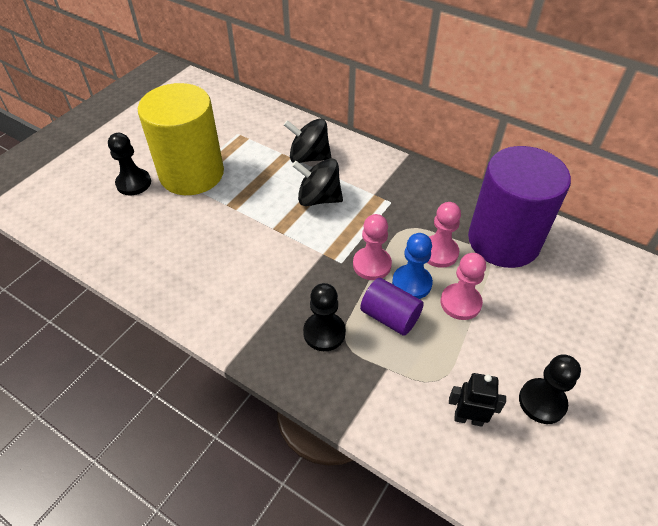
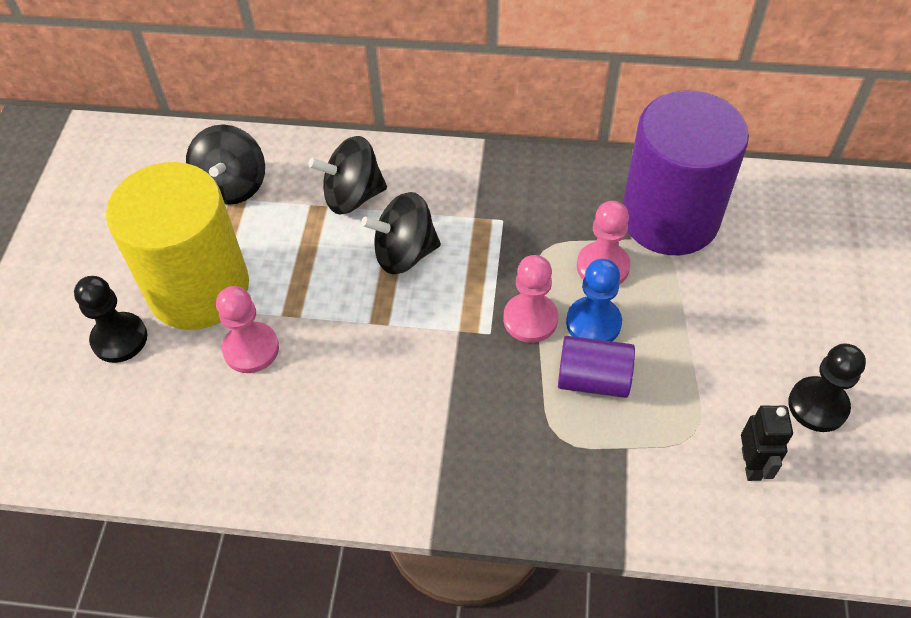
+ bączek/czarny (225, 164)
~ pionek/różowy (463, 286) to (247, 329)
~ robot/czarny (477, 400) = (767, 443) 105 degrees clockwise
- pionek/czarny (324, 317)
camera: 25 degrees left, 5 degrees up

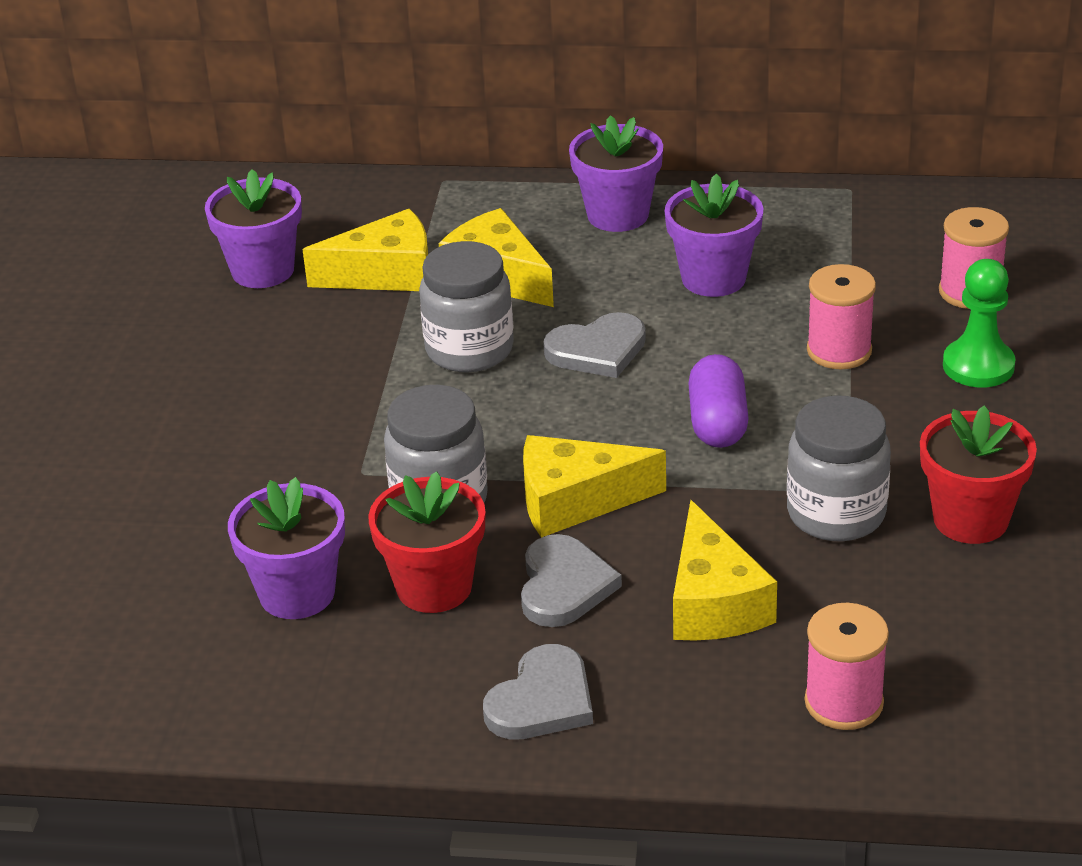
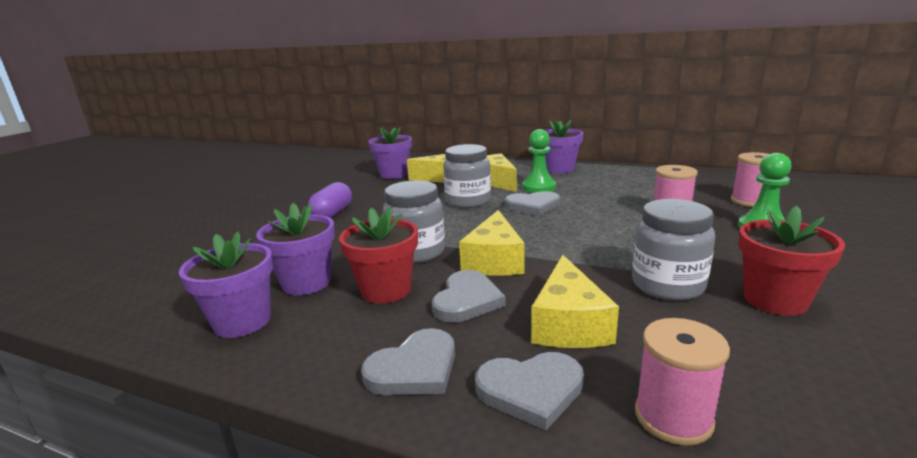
~ doniczka/fioletowy (714, 235) to (226, 285)
~ kapsułka/fioletowy (718, 401) to (330, 200)
~ ser/żółty (594, 486) = (492, 243) 90 degrees counterclockwise
+ serce/szary (529, 391)
+ pionek/zielony (539, 161)
camera: 15 degrees right, 15 degrees down

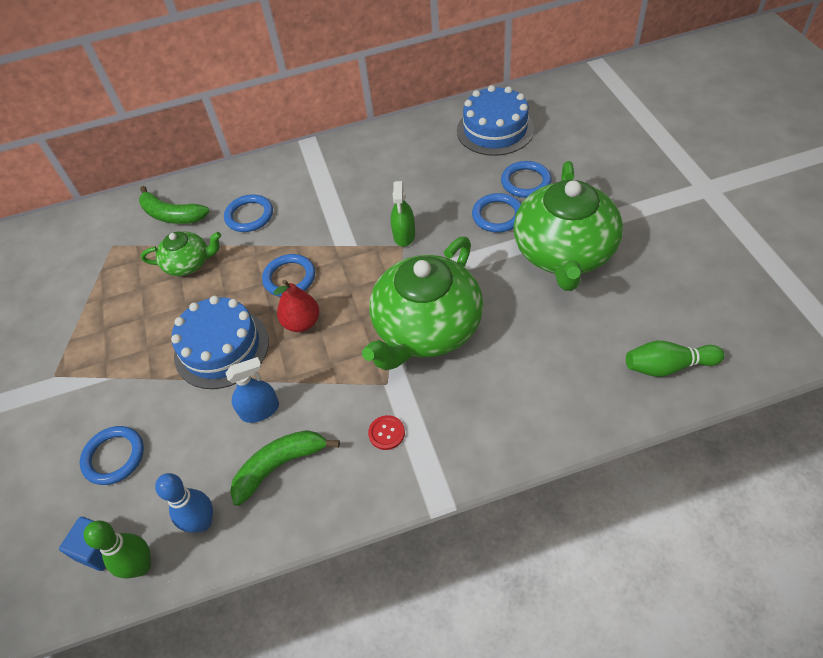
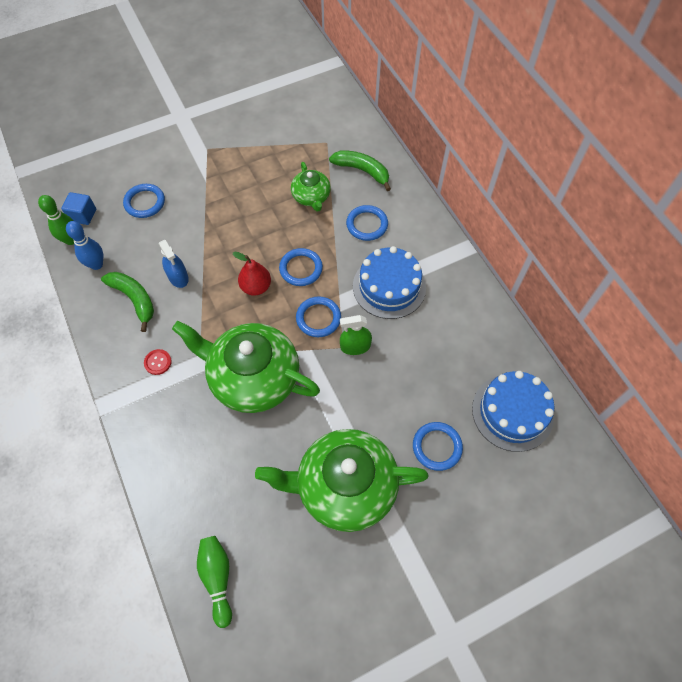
~ pierścień/niebieski (496, 212) to (318, 316)
~ banan/zielony (174, 205) = (360, 170) 105 degrees clockwise
~ tort/niebieski (220, 342) to (389, 282)
camera: 75 degrees right, 10 degrees up

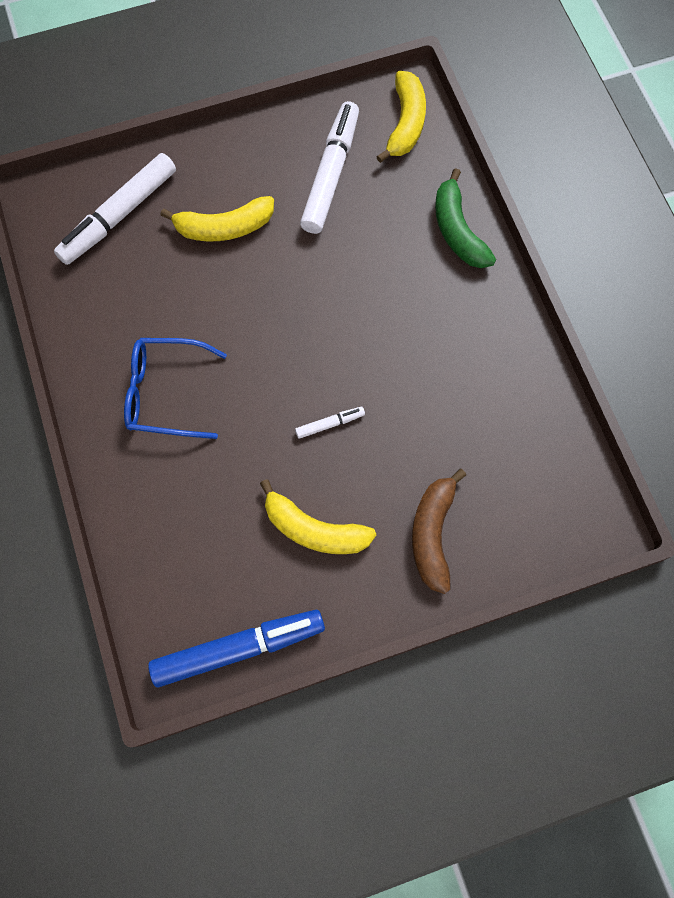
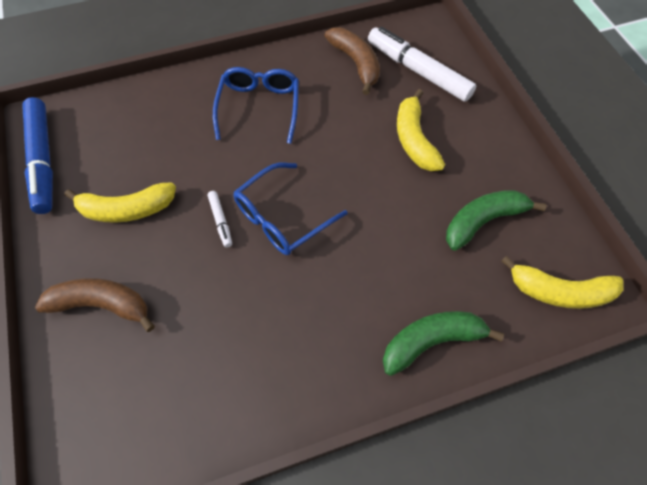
~ banan/żółty (318, 516) = (120, 202) 120 degrees counterclockwise
+ okulary/niebieski (291, 208)
+ banan/brązowy (352, 61)
~ flamaster/biały (329, 167) to banan/zielony (496, 220)
camera: 90 degrees right, 10 degrees down

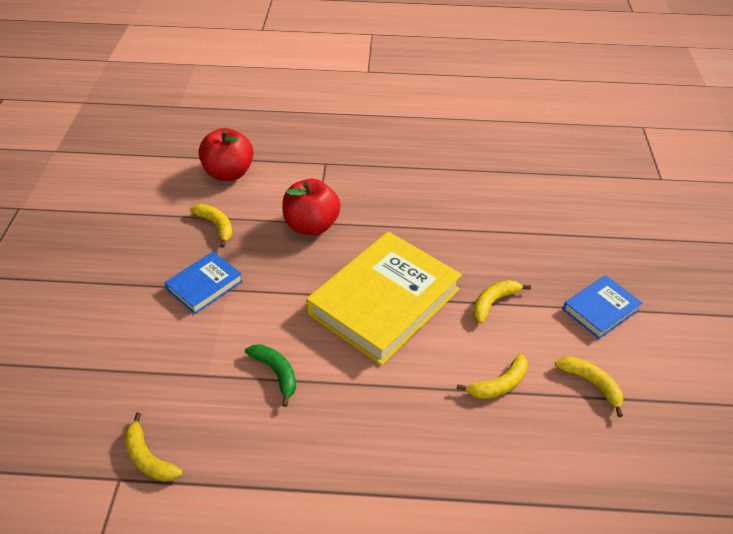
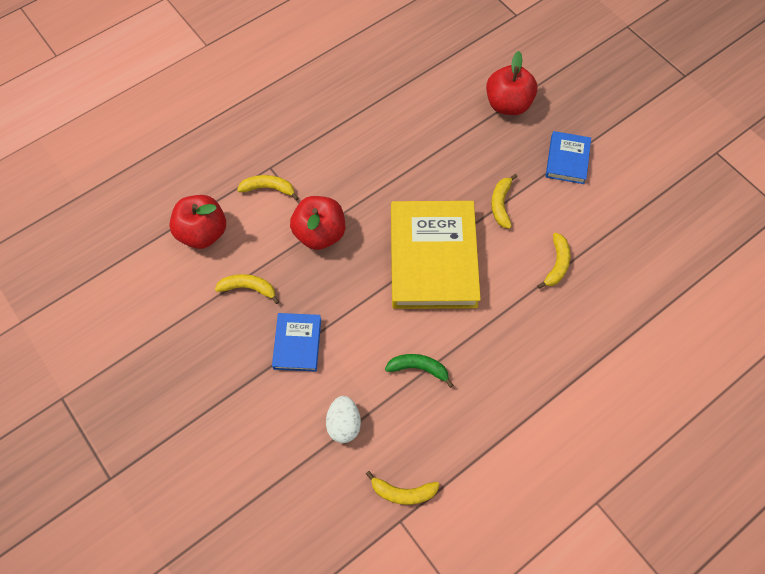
~ banan/żółty (589, 386) to (268, 187)
+ jajko/biały (343, 419)
+ jabłko/czerwony (512, 83)
camera: 40 degrees left, 20 degrees up

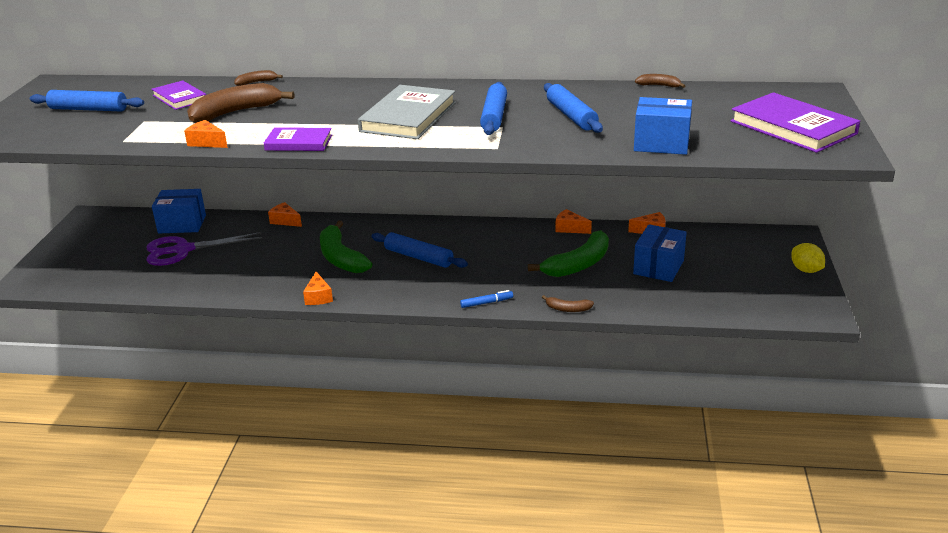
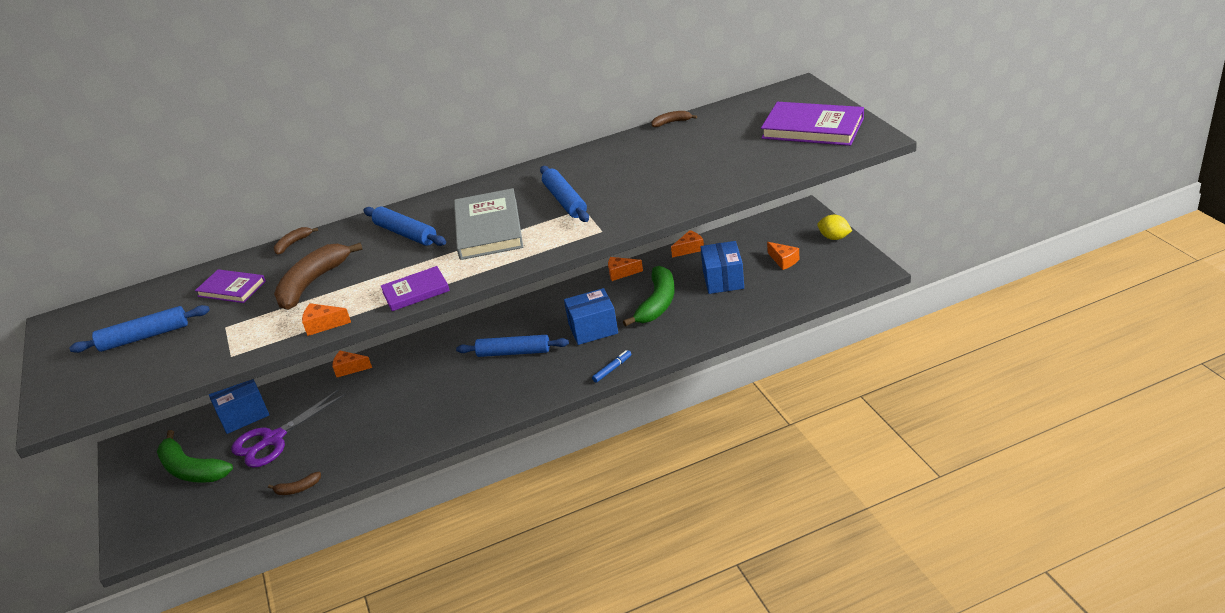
~ banan/zielony (346, 246) to (195, 456)
~ banan/brązowy (568, 303) to (294, 483)
~ wałek do ciasta/niebieski (573, 108) to (405, 226)
~ pudełko/niebieski (663, 126) to (591, 316)
~ ser/pomarańczowy (318, 288) to (783, 256)
camera: 25 degrees left, 5 degrees up

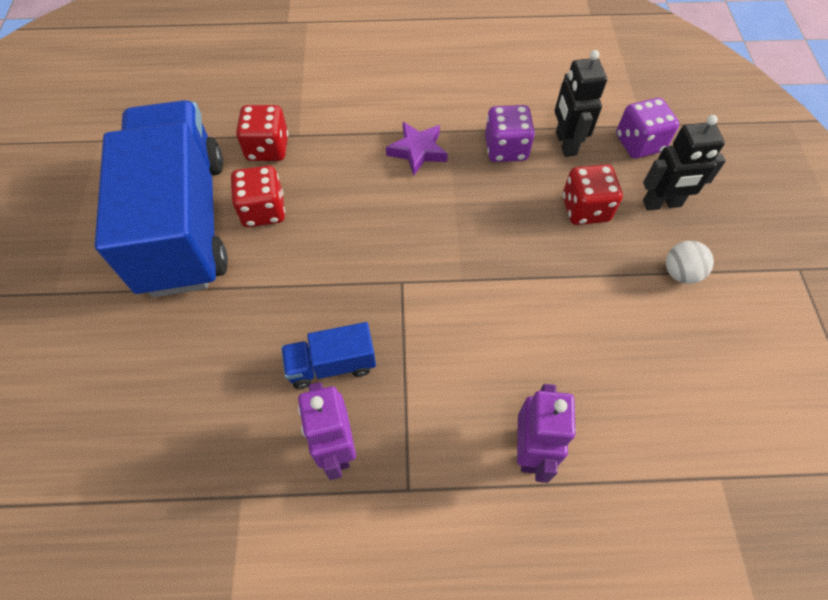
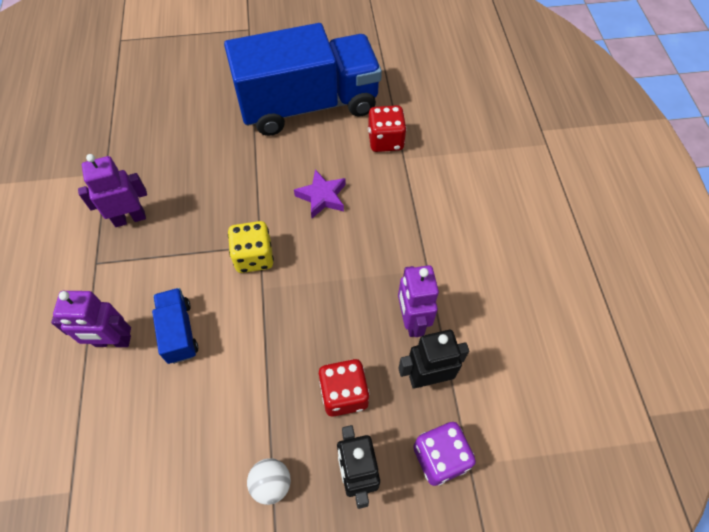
~ ciężarówka/niebieski (328, 355) to (175, 326)
+ kostka do gry/żółty (251, 247)
~ gwiazda/fioletowy (417, 149) to (320, 193)
~ kostka do gry/fioletowy (510, 133) to robot/fioletowy (418, 301)
- kostka do gry/czerwony (257, 196)
camera: 85 degrees right, 0 degrees up

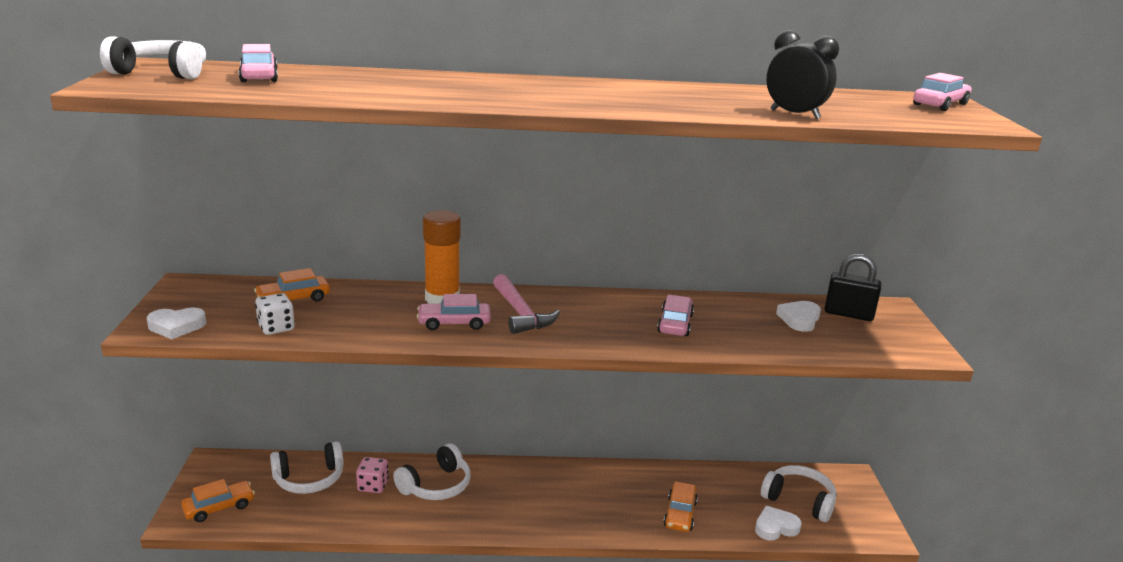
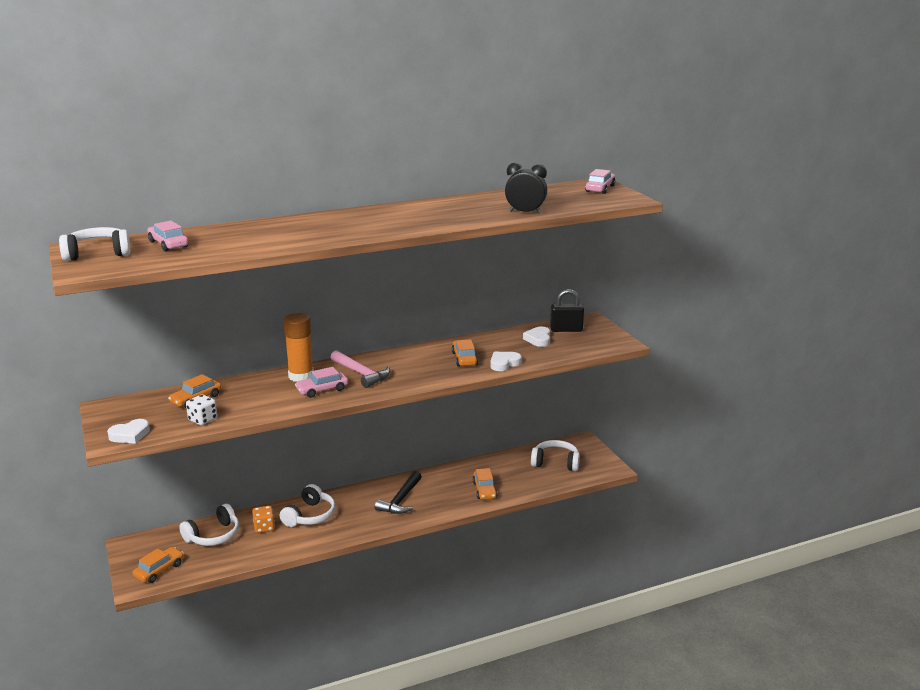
~ kostka do gry/różowy (372, 475) to kostka do gry/pomarańczowy (263, 519)
+ młotek/czarny (398, 492)
~ samochód/różowy (675, 315) to samochód/pomarańczowy (465, 352)
~ serce/biały (778, 523) to (506, 361)
camera: 20 degrees left, 0 degrees up

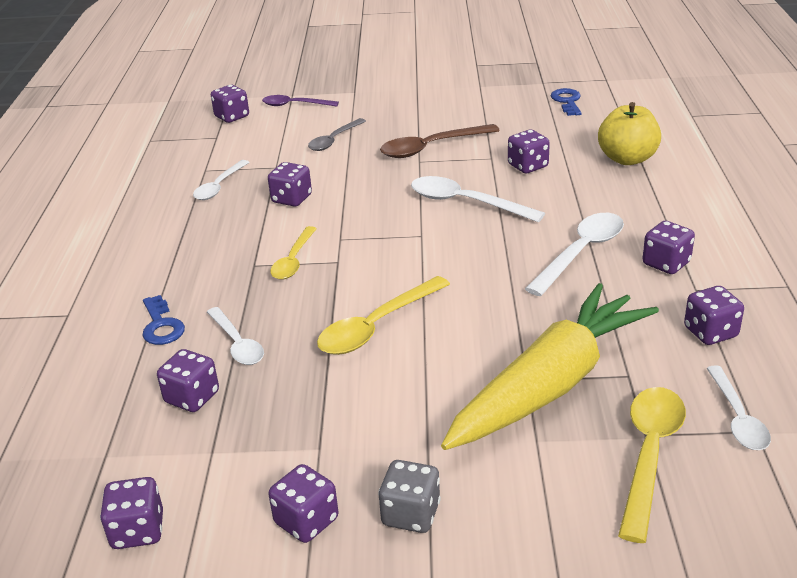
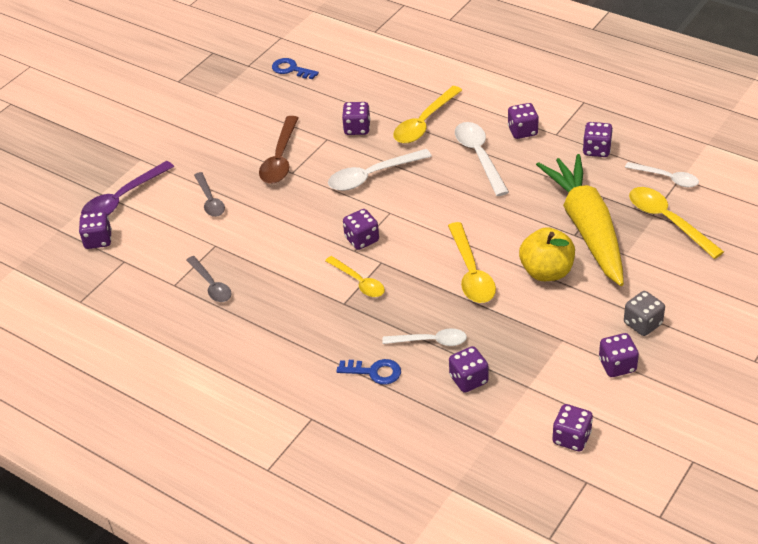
~ łyżka/fioletowy (300, 100) = (127, 188) x1.51
~ łyżka/biały (221, 180) to łyżka/szary (209, 279)
~ kostka do gry/fioletowy (290, 184) to (361, 229)
+ łyżka/żółty (427, 115)
~ jabłko/żółty (629, 133) to (547, 254)
camera: 55 degrees left, 10 degrees up

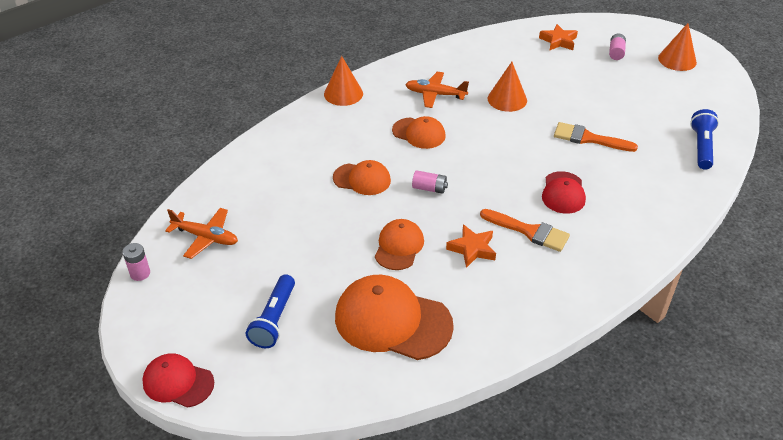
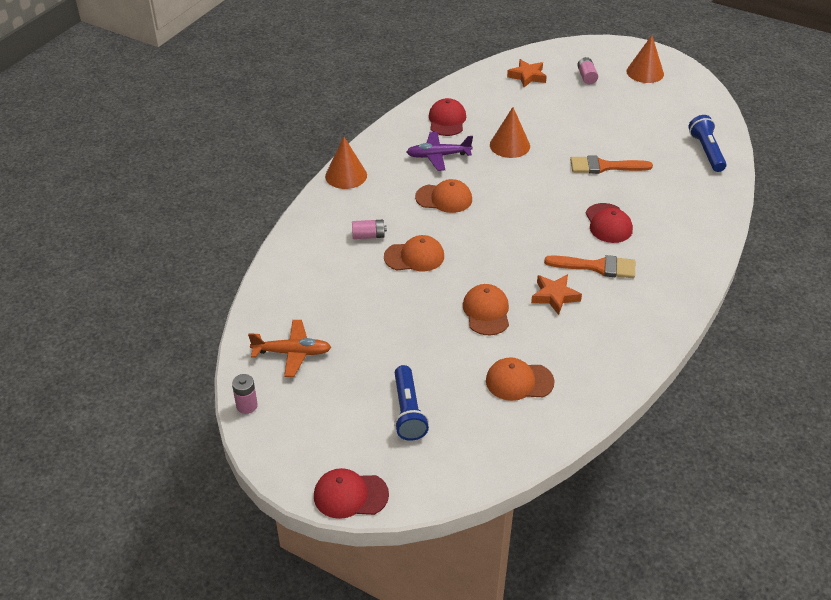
~ bateria/różowy (430, 182) to (369, 229)
~ samolot/pomarańczowy (437, 90) to samolot/fioletowy (439, 151)
+ czapka/czerwony (447, 117)
~ czapka/pomarańczowy (394, 317) = (520, 379) x0.57
camera: 20 degrees left, 0 degrees up

